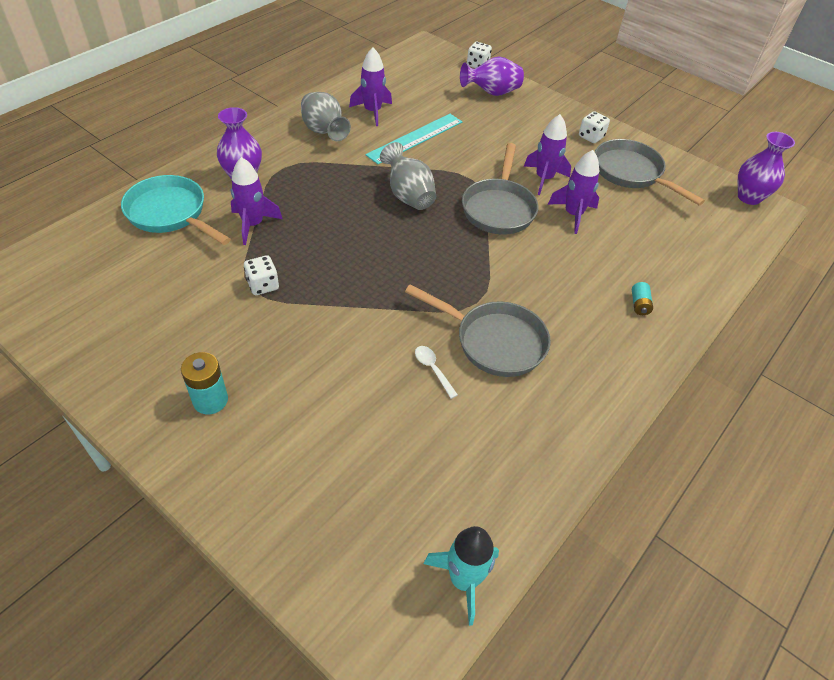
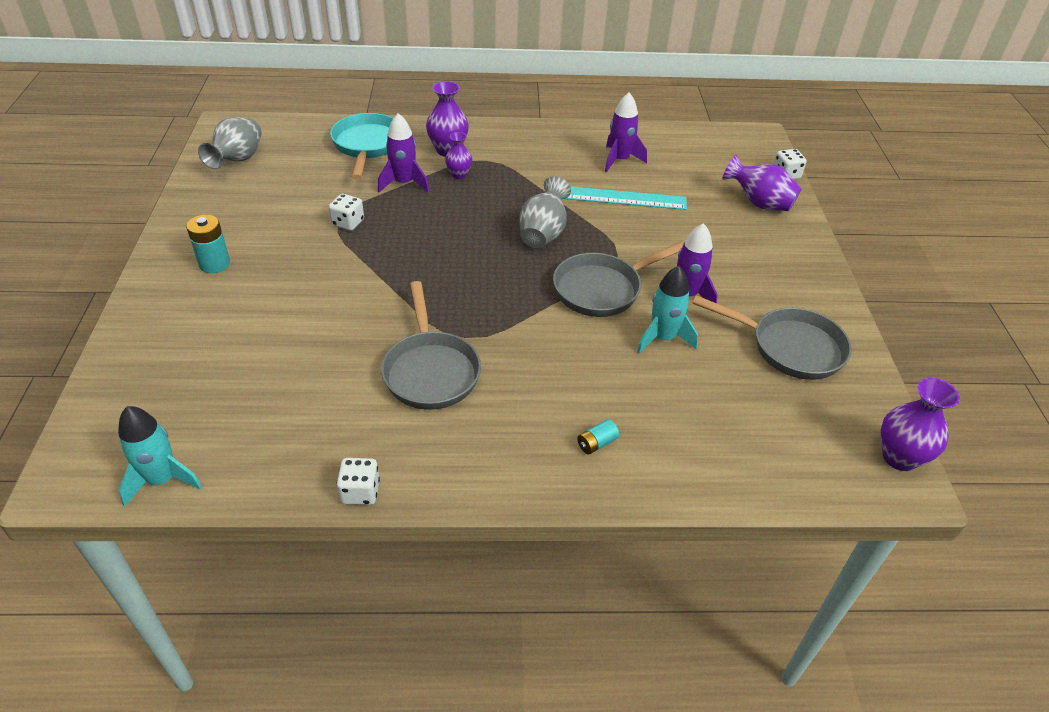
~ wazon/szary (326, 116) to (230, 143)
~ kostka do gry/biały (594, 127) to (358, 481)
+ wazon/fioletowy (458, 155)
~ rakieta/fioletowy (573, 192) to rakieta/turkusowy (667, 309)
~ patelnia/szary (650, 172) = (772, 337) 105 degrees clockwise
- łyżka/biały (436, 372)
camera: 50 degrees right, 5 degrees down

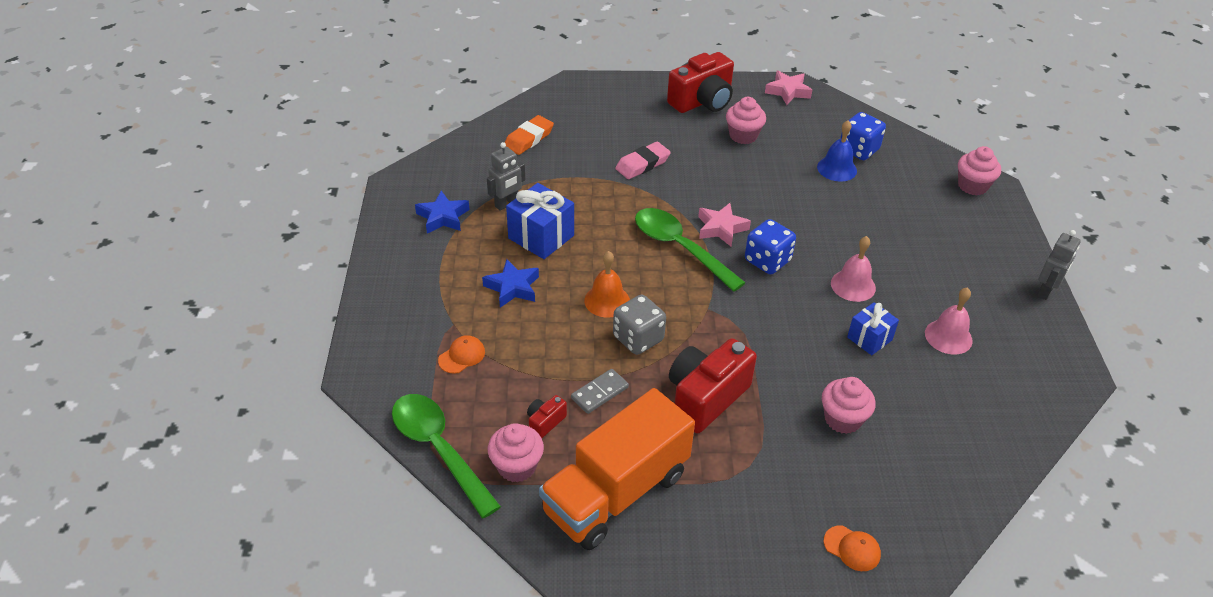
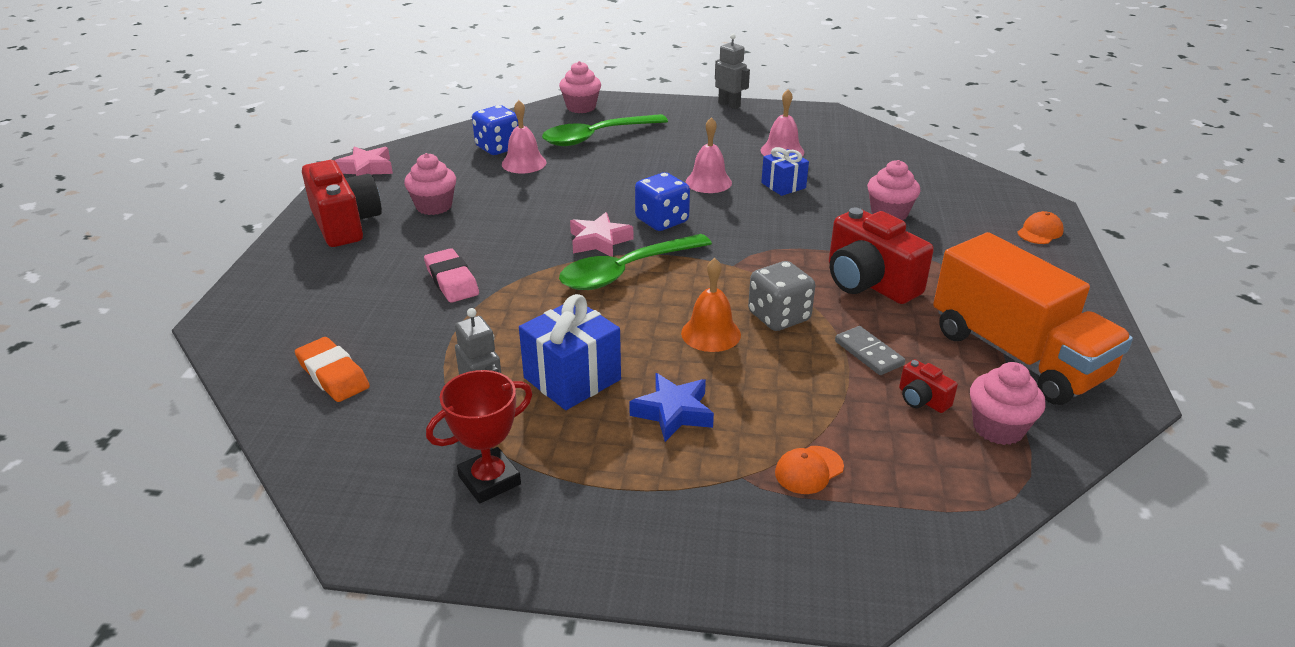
~ gwiazda/niebieski (442, 212) to puchar/czerwony (479, 436)
~ dzwonek/niebieski (837, 151) to dzwonek/różowy (524, 136)
~ łyżka/zielony (446, 456) to (605, 130)
~ czapka/pomarańczowy (461, 354) = (809, 470) 90 degrees counterclockwise
camera: 80 degrees left, 10 degrees down

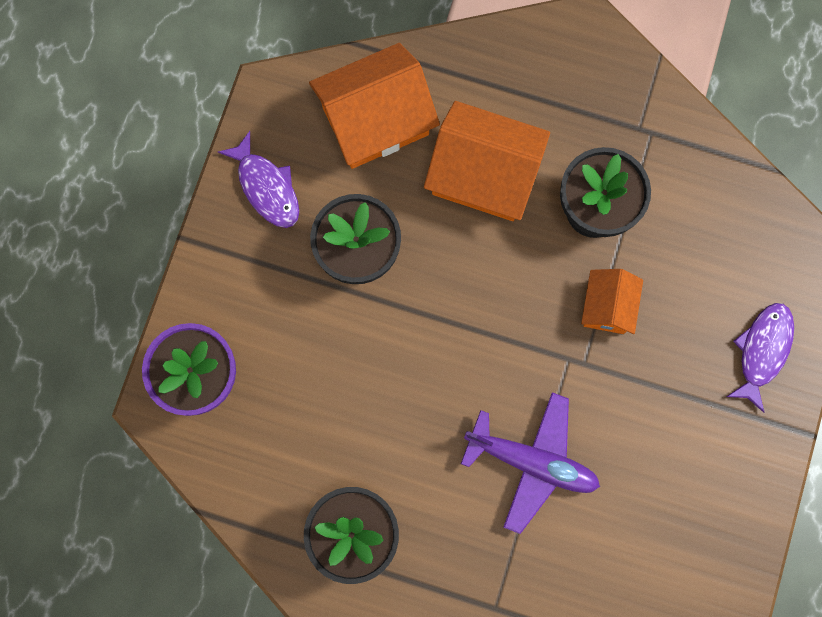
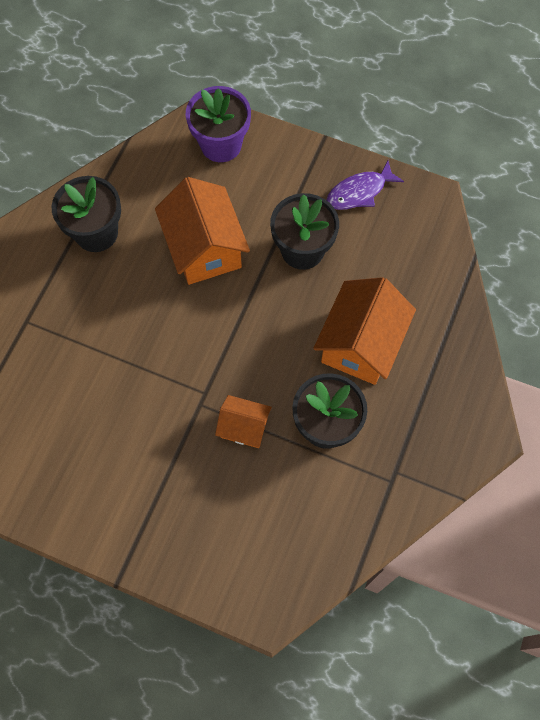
~ domek/pomarańczowy (374, 106) to (202, 231)
- samolot/fioletowy (530, 463)
- ryba/fioletowy (760, 358)
camera: 95 degrees right, 10 degrees down

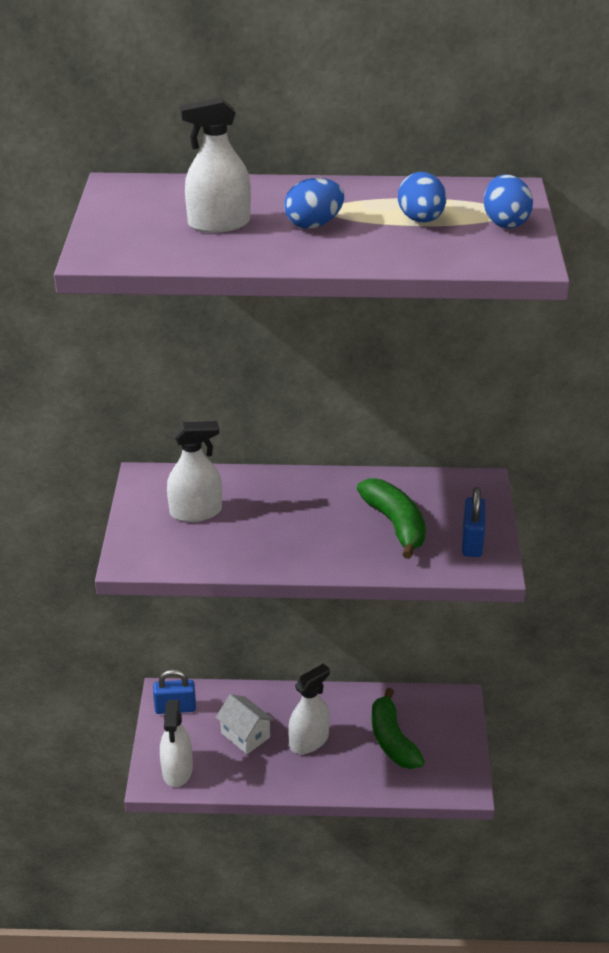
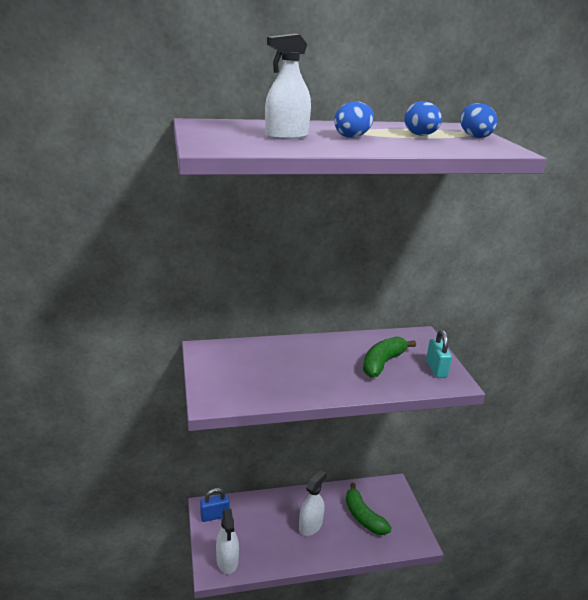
~ banan/zielony (391, 519) = (389, 357) 105 degrees counterclockwise
~ kłódka/niebieski (474, 522) to kłódka/turkusowy (439, 354)
- spryskiwacz/biały (194, 471)
- domek/biały (245, 724)
camera: 15 degrees left, 10 degrees down

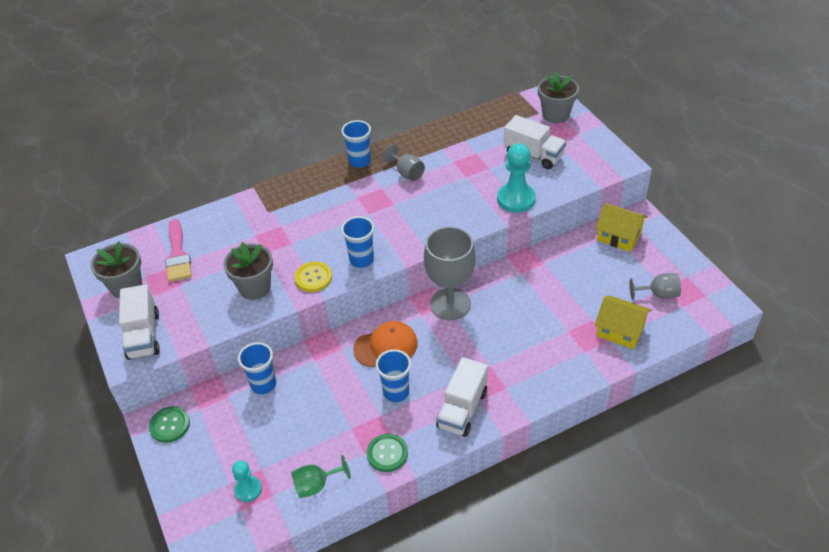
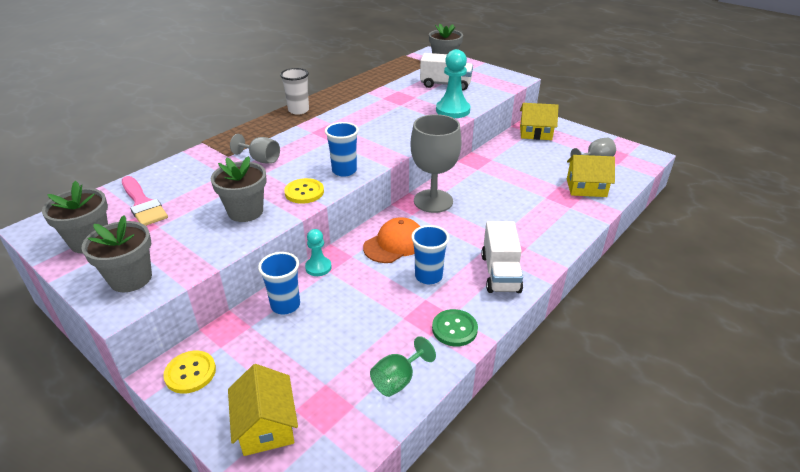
~ ciężarówka/biały (139, 322) to doniczka/szary (117, 253)
~ guzik/zielony (169, 424) to guzik/żółty (189, 372)
+ domek/żółty (263, 410)
~ kielich/szary (403, 162) to (255, 149)
~ szklanka/niebieski (356, 144) to szklanka/biały (294, 91)
~ pionek/turkusowy (247, 481) to (318, 252)
camera: 25 degrees left, 10 degrees down

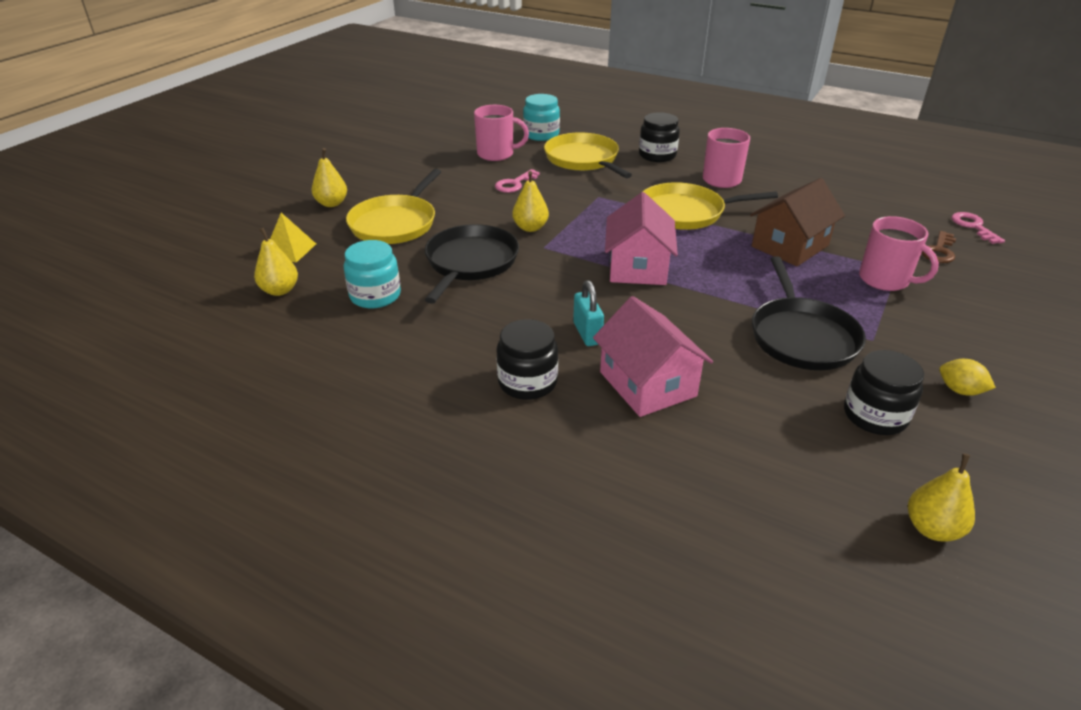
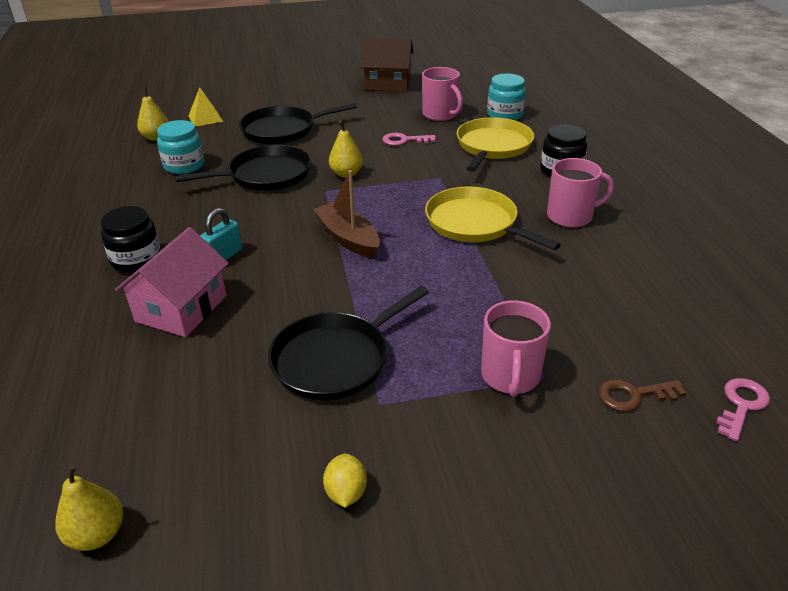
~ patelnia/żółty (393, 206) to patelnia/czarny (298, 124)
~ domek/różowy (641, 238) to łódka/brązowy (346, 214)
~ domek/brązowy (797, 222) to (387, 65)
- gruszka/żółty (329, 177)
- słoik/czarny (884, 392)
camera: 50 degrees right, 0 degrees up

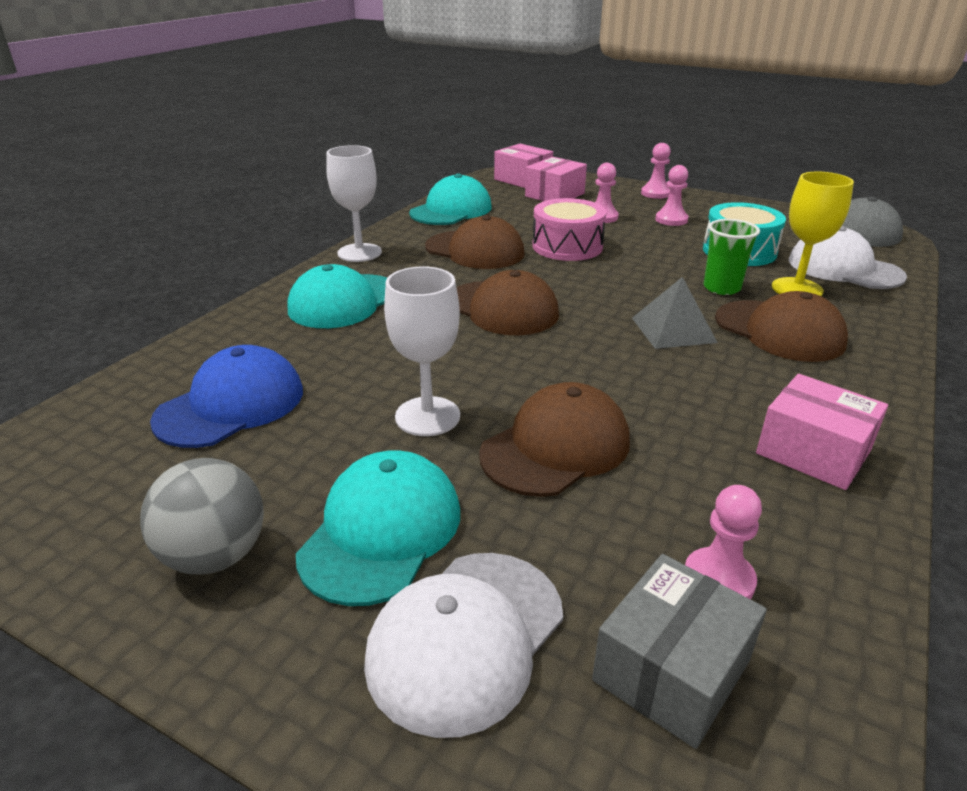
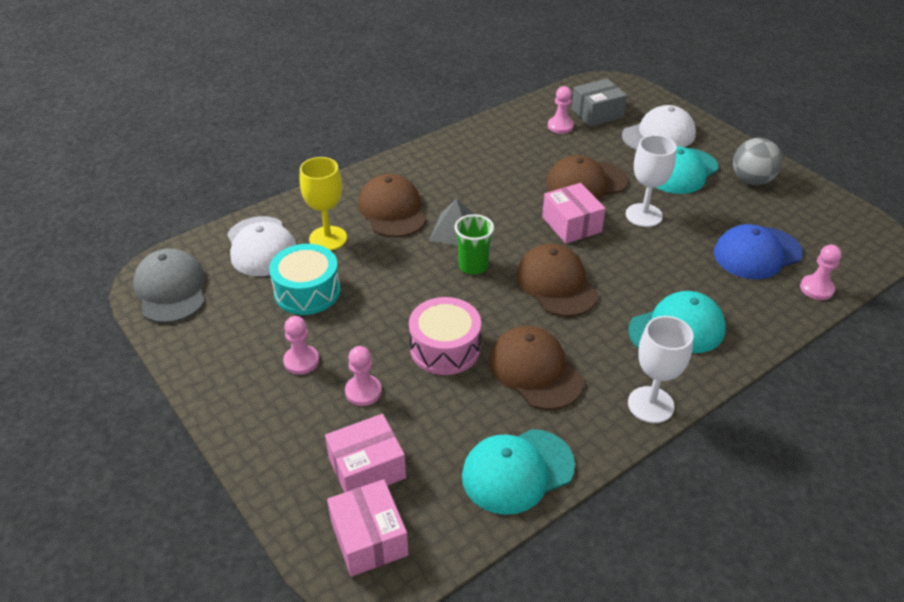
~ szklanka/zielony (732, 257) to (474, 244)
~ pudełko/różowy (822, 432) to (574, 213)
~ pionek/różowy (656, 171) to (821, 272)
camera: 155 degrees left, 10 degrees up

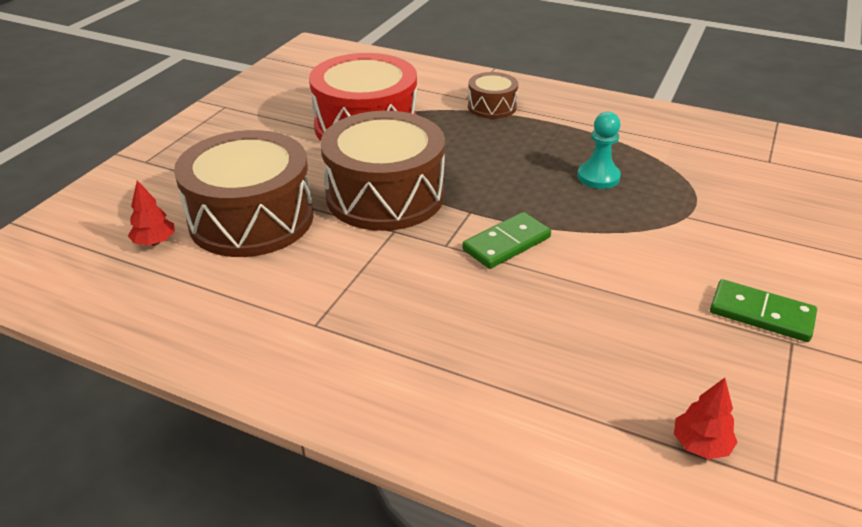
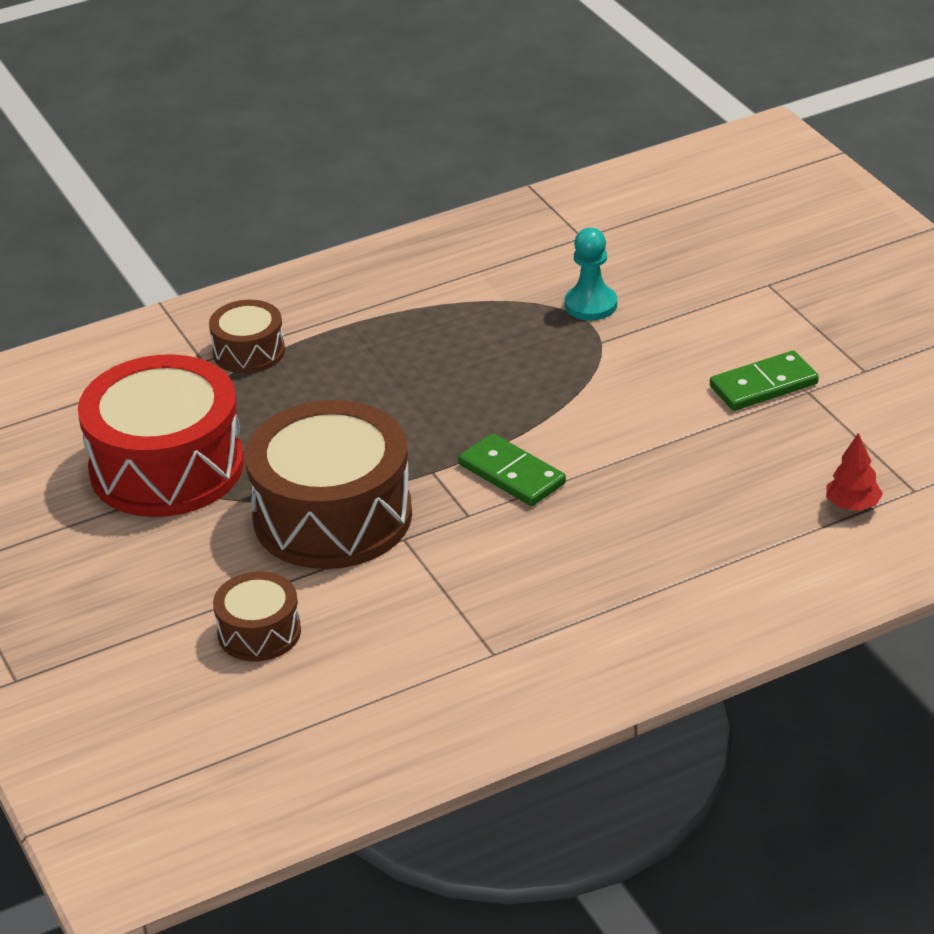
~ bęben/brązowy (244, 193) = (257, 617) x0.49
~ kostka domina/zielony (506, 240) = (512, 469) 45 degrees counterclockwise
~ pionek/turkusowy (599, 150) to (591, 274)
- drzewko/czerwony (151, 212)
camera: 50 degrees left, 0 degrees up

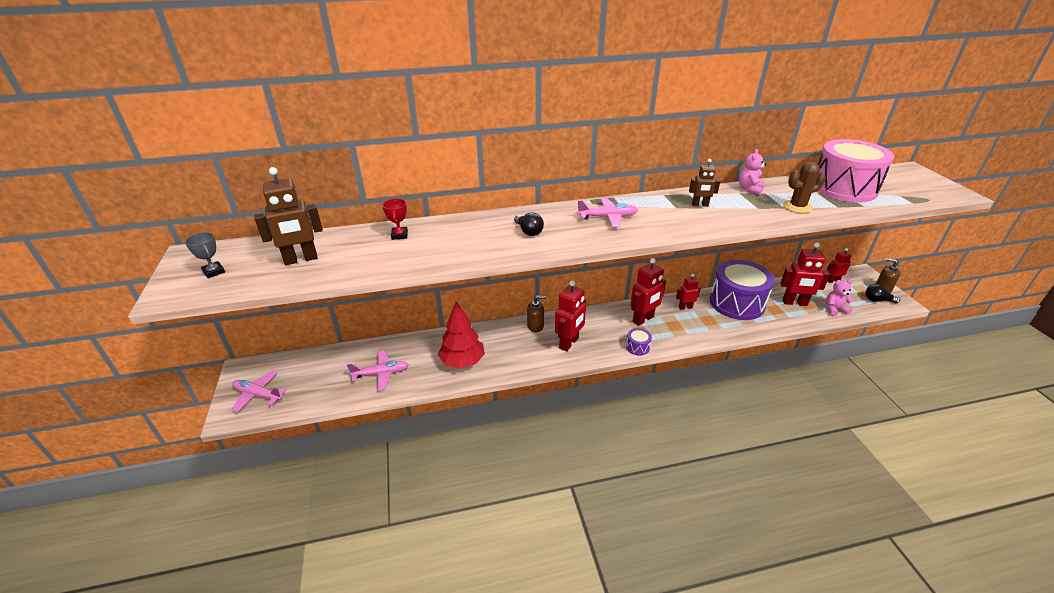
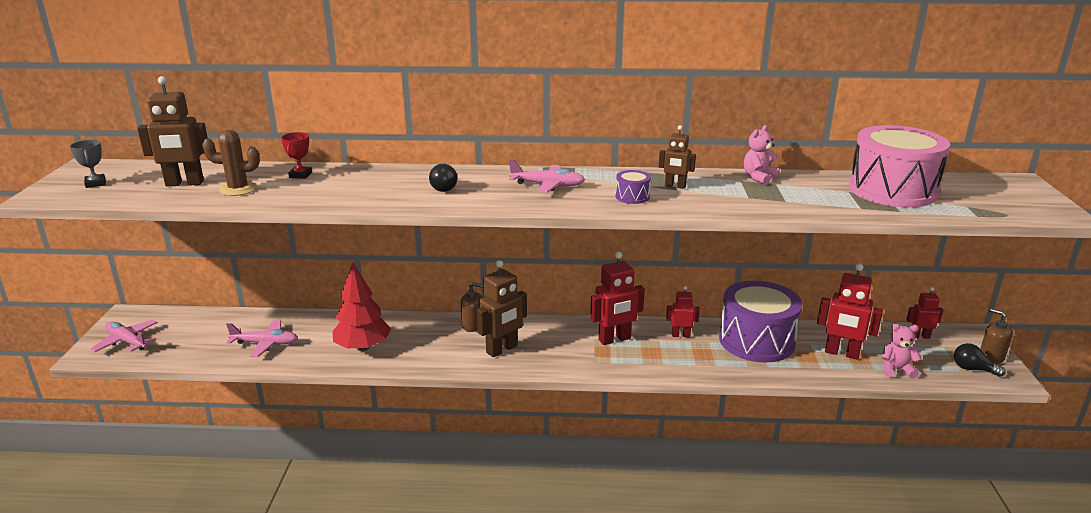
~ kaktus/brązowy (804, 187) to (231, 163)
~ robot/czerwony (570, 316) to robot/brązowy (502, 308)
~ bęben/fioletowy (639, 342) to (633, 187)
camera: 15 degrees right, 10 degrees down

